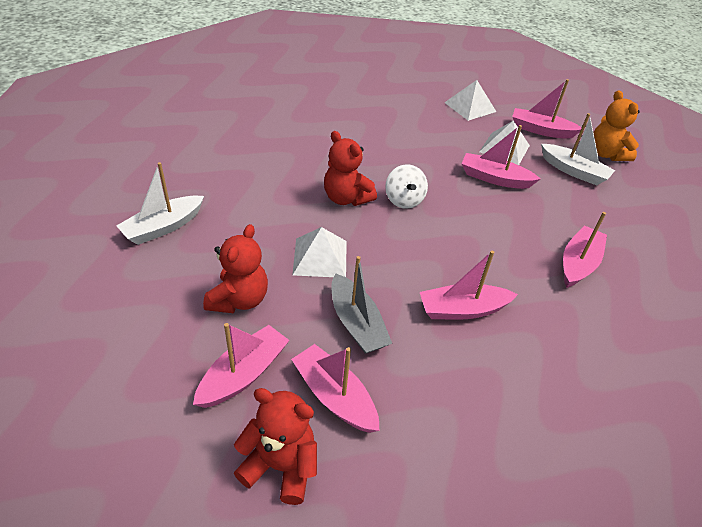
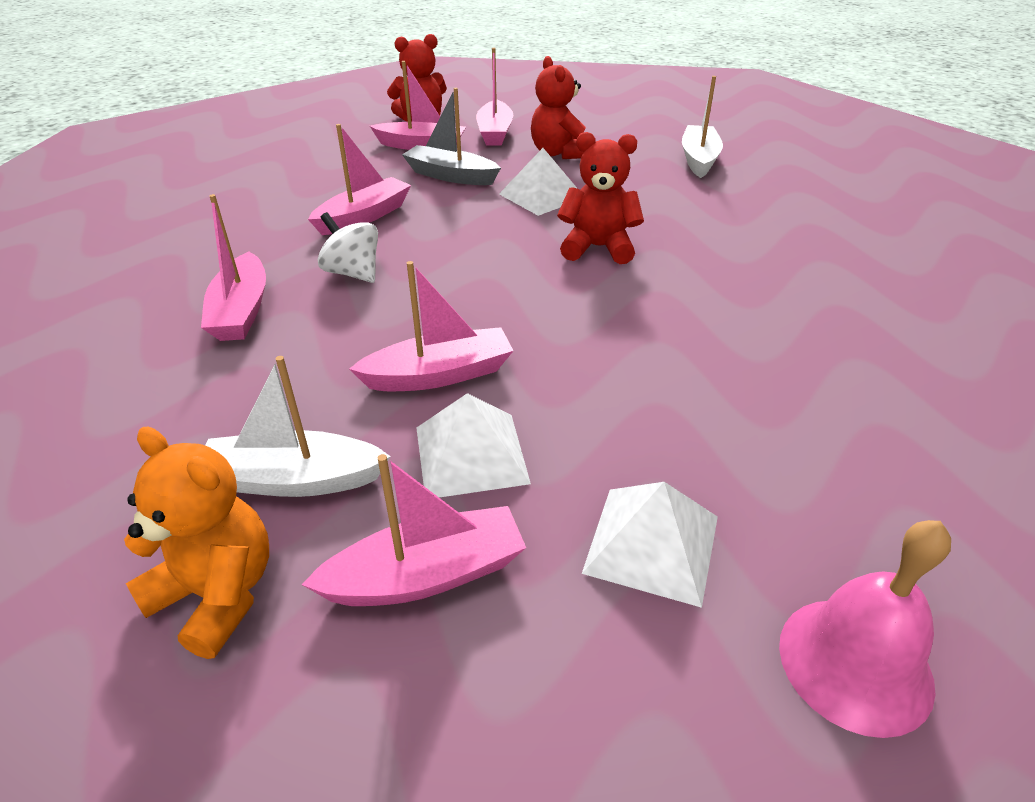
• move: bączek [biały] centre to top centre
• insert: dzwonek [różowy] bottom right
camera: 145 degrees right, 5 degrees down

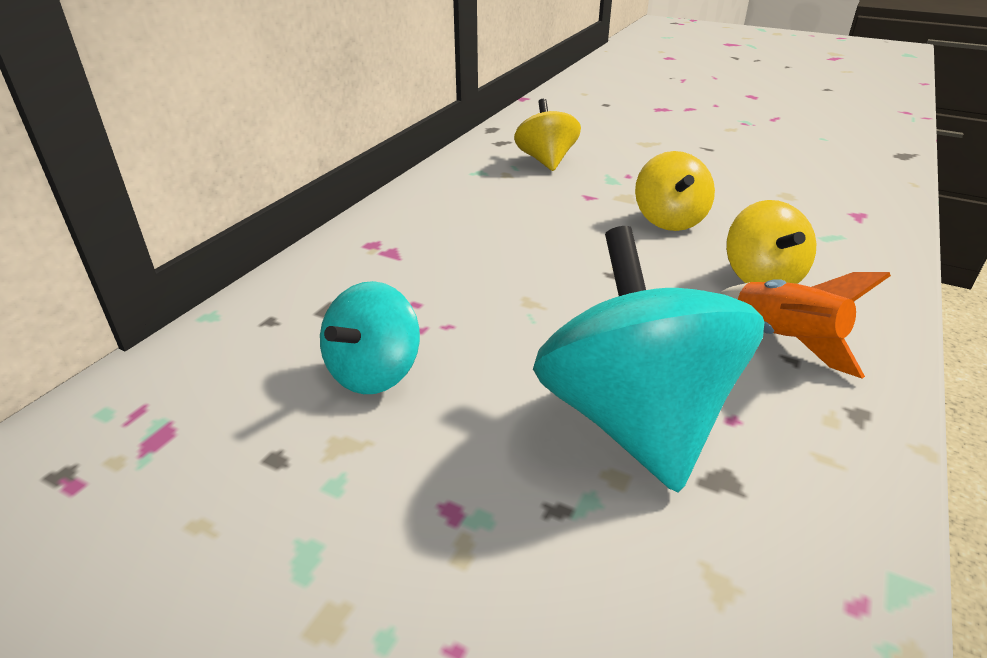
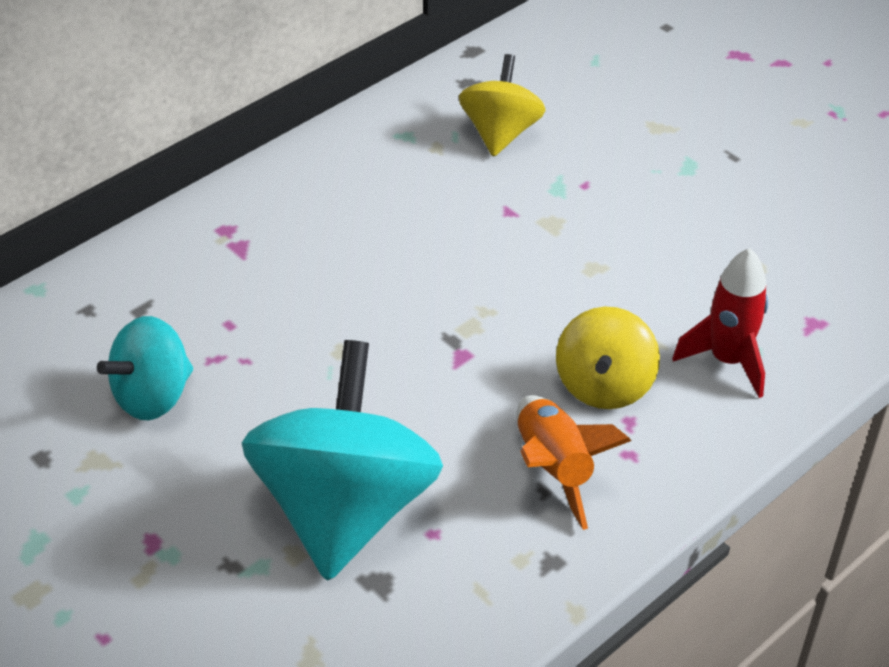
• delete: bączek [żółty] (2nd from left) top right
• insert: rakieta [czerwony] middle right
camera: 20 degrees right, 10 degrees up

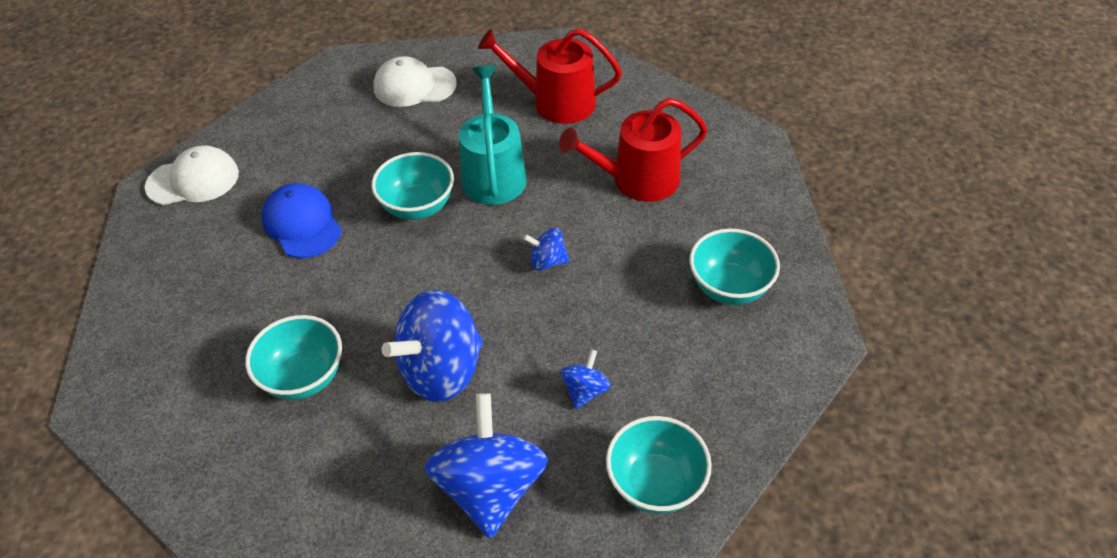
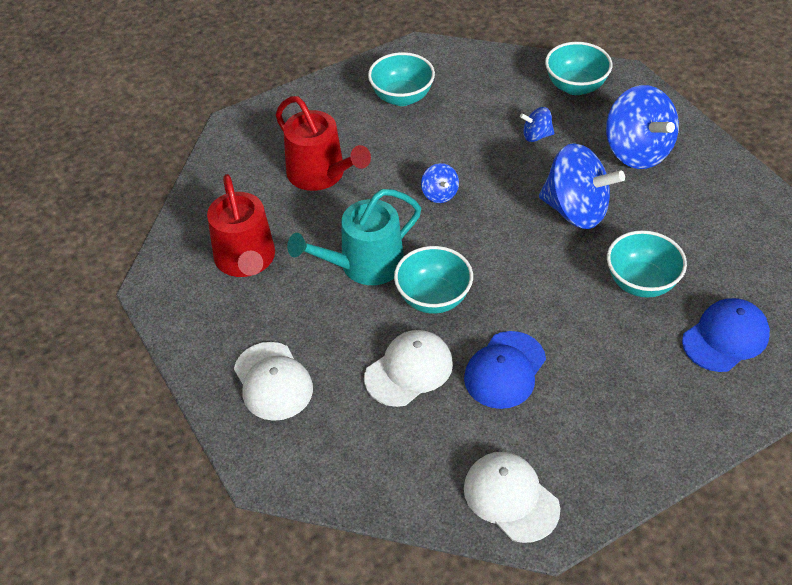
• rotate: bączek [niebieski] (2nd from left in the first image) bottom centre = top right 90 degrees counterclockwise
• insert: czapka [biały] (2nd from left) centre
• insert: czapka [niebieski] (2nd from left) middle right
camera: 115 degrees left, 0 degrees up

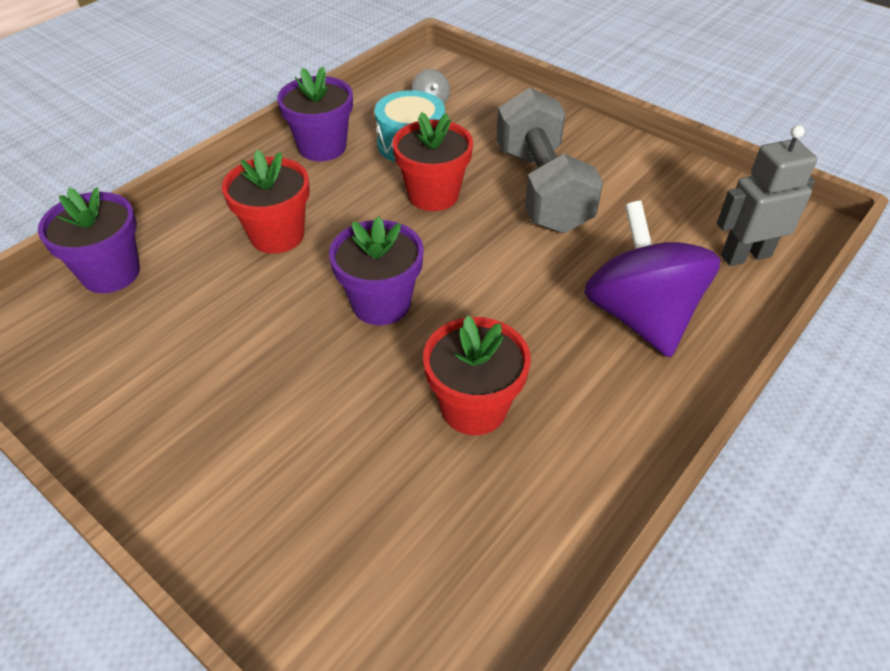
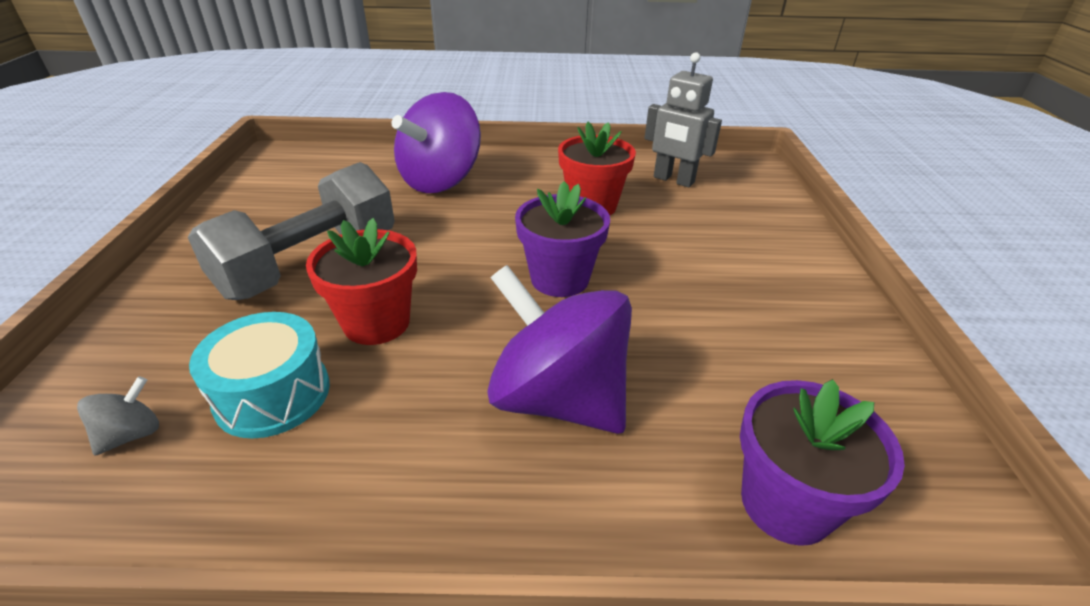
• replace: doniczka [czerwony] (1st from left) top left to bączek [fioletowy] (2nd from left) centre
• delete: doniczka [fioletowy] (2nd from left) top centre
• move: robot [szary] top right to top centre
camera: 130 degrees left, 10 degrees down

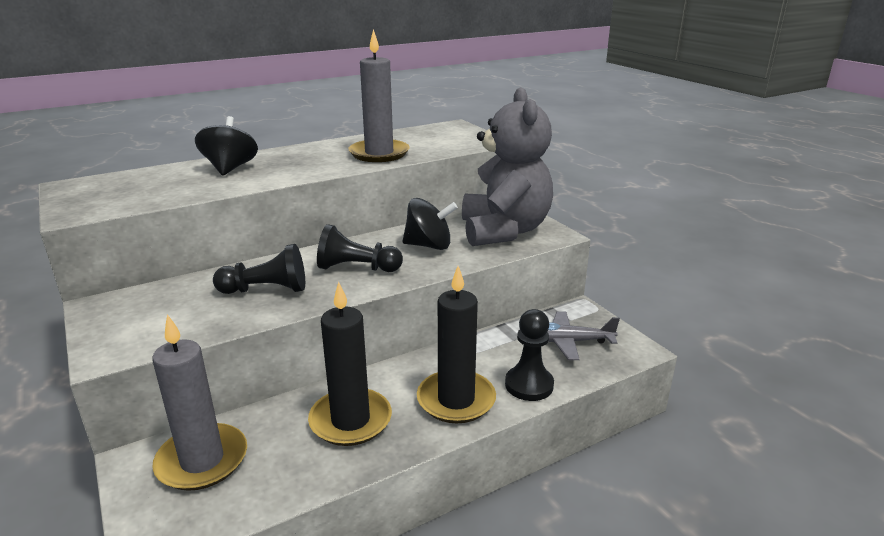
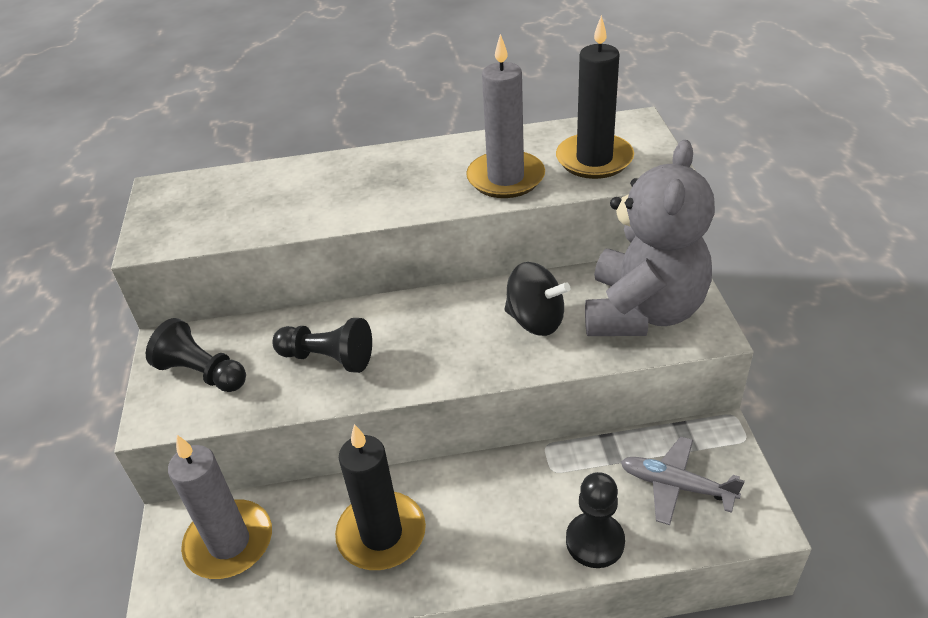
• delete: bączek [czarny] (1st from left) top left
• move: pionek [czarny] (2nd from left in the first image) centre to pionek [czarny] (1st from left) middle left
• move: świeca [czarny] (2nd from left) centre to top centre
camera: 25 degrees right, 15 degrees up

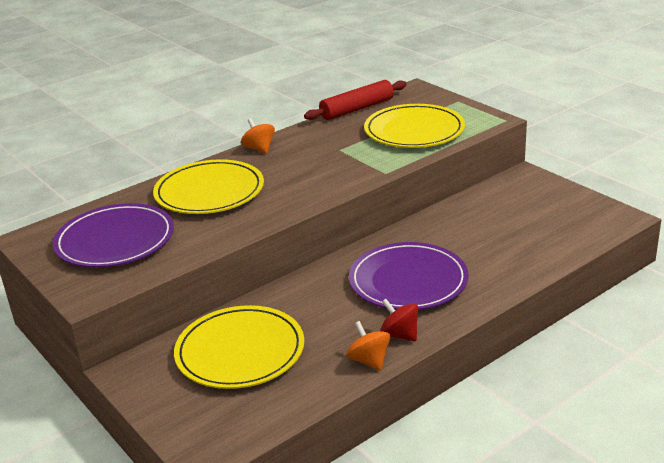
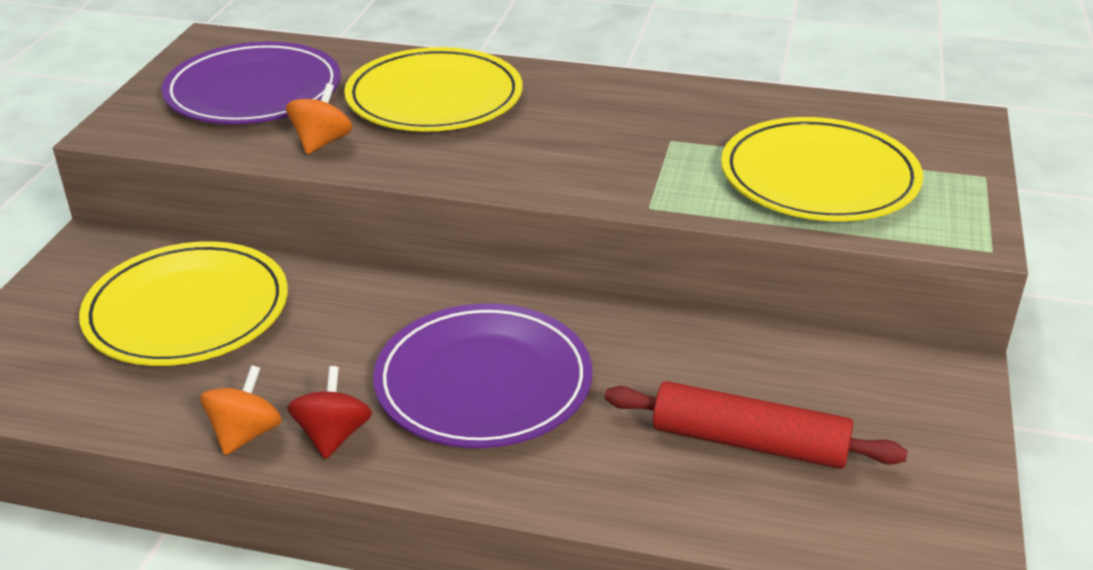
• move: bączek [pomarańczowy] (1st from left in the first image) top centre to bączek [pomarańczowy] (2nd from left) top left
• move: wałek do ciasta [czerwony] top centre to bottom right
camera: 50 degrees right, 5 degrees up

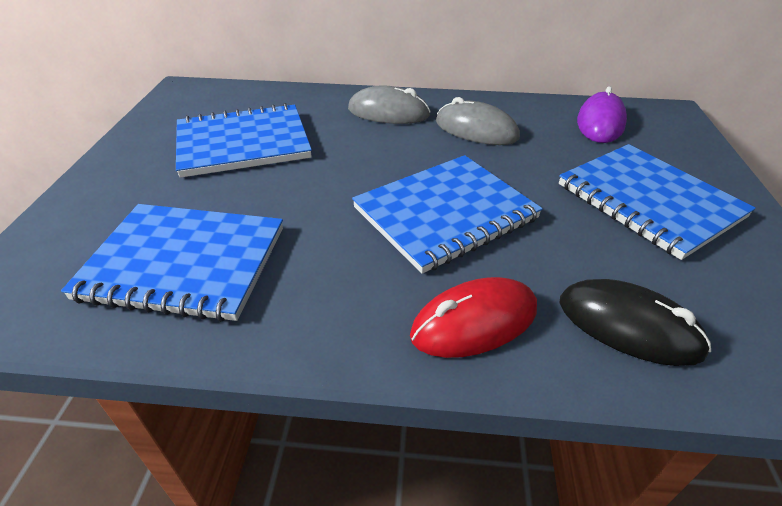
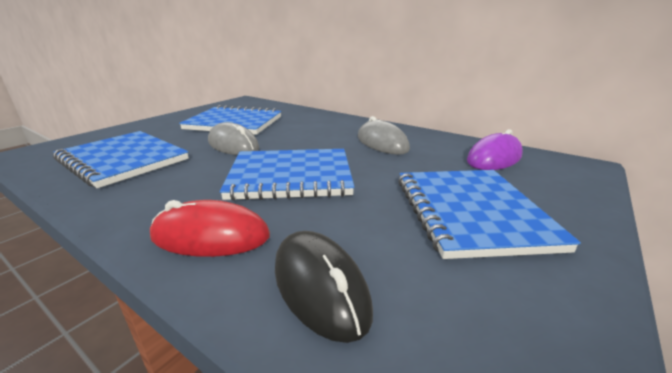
• move: myszka [szary] (1st from left) top centre to centre
camera: 30 degrees right, 15 degrees down

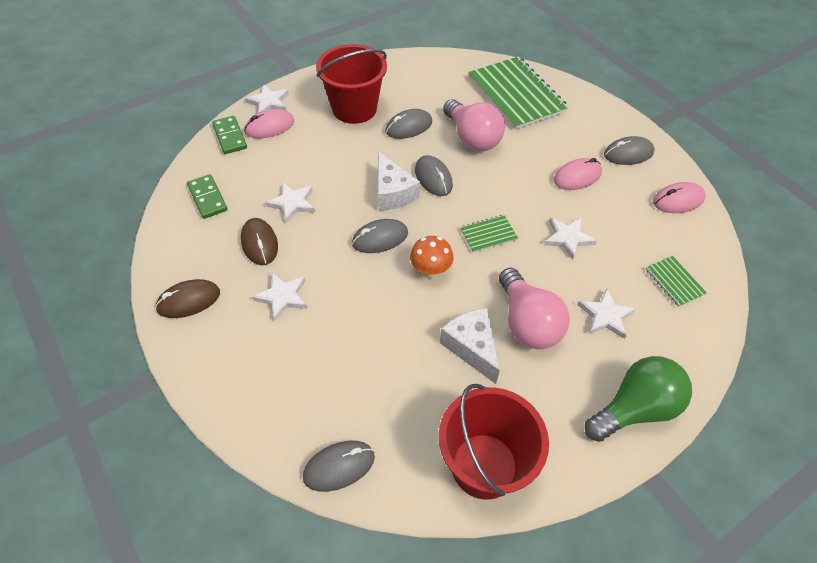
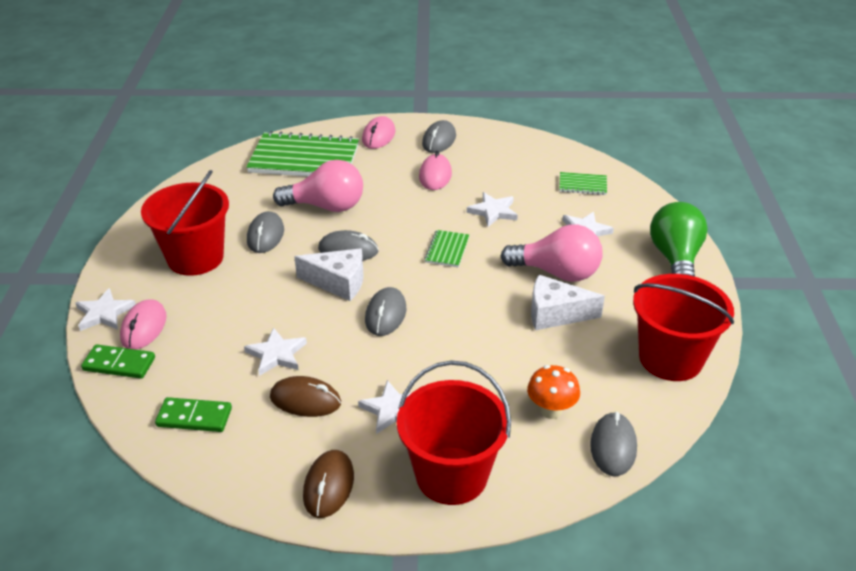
• move: grzyb [pomarańczowy] centre to bottom centre
• move: myszka [różowy] (3rd from left in the first image) middle right to myszka [różowy] (2nd from left) top centre
• insert: wiadro [czerwony] (2nd from left) bottom centre
camera: 55 degrees left, 15 degrees down

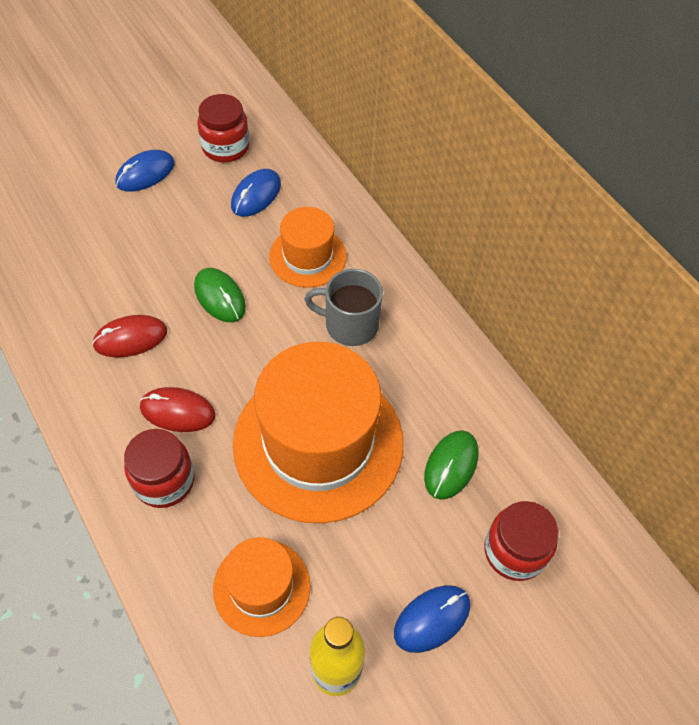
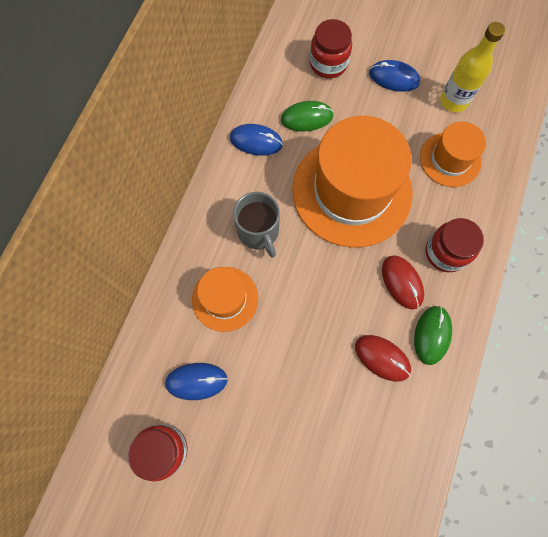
• move: myszka [niebieski] (1st from left in the first image) top left to myszka [niebieski] (2nd from left) top centre
• move: myszka [zielony] (1st from left in the first image) middle left to myszka [zielony] (2nd from left) middle right
camera: 125 degrees left, 15 degrees up

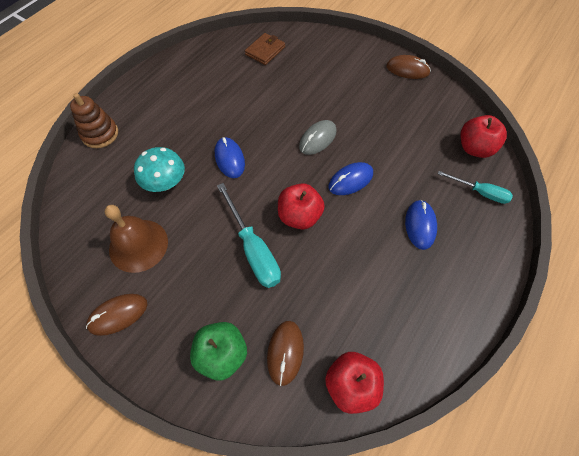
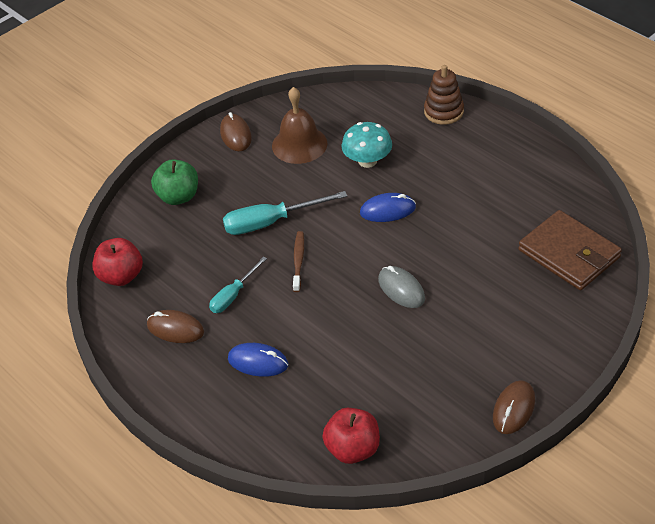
• resize: portfel [brązowy] top centre = middle right x1.71
• move: myszka [brązowy] (2nd from left in the first image) bottom centre to myszka [brązowy] (1st from left) middle left
• replace: jabłko [czerwony] (1st from left) centre to szczoteczka do zębów [brązowy] centre
• delete: myszka [niebieski] (2nd from left) centre
• move: śrubokręt [turkusowy] (2nd from left in the first image) middle right to śrubokręt [turkusowy] (1st from left) centre
camera: 105 degrees right, 15 degrees down

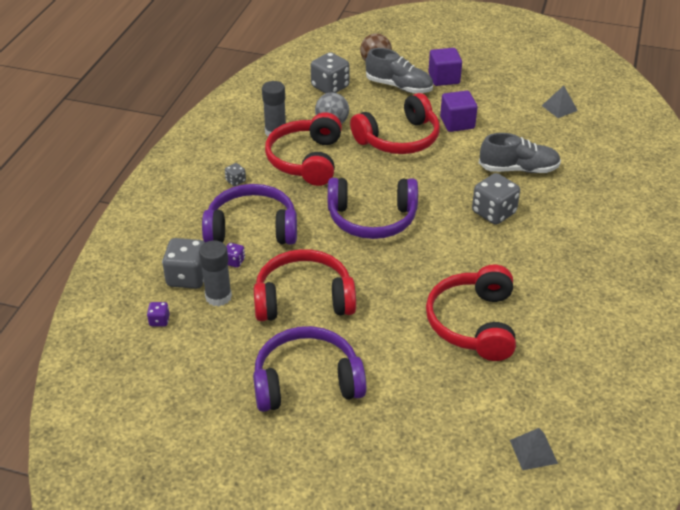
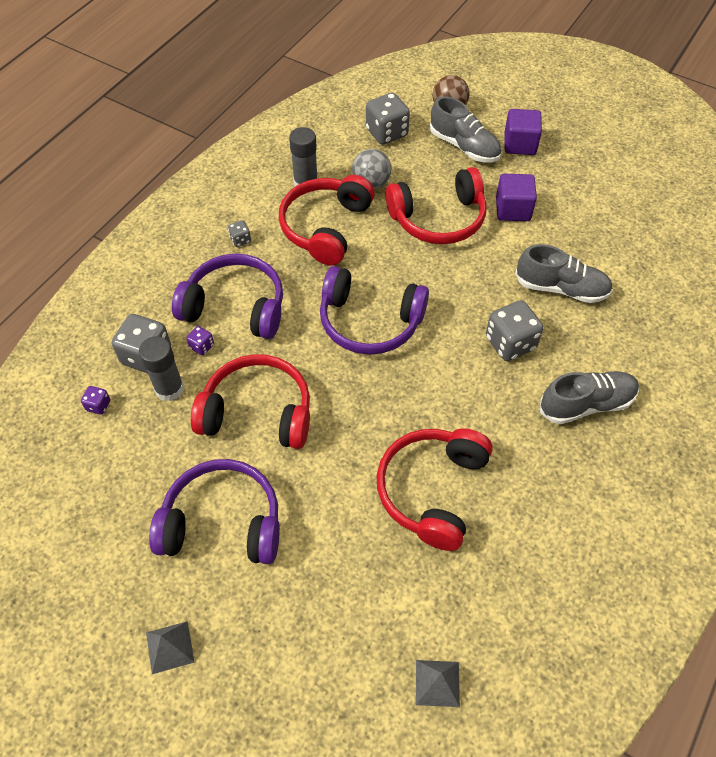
• move: piramida [szary] (2nd from left in the first image) top right to piramida [szary] (1st from left) bottom left
• insert: but [szary] (3rd from left) middle right
camera: 15 degrees right, 15 degrees up

